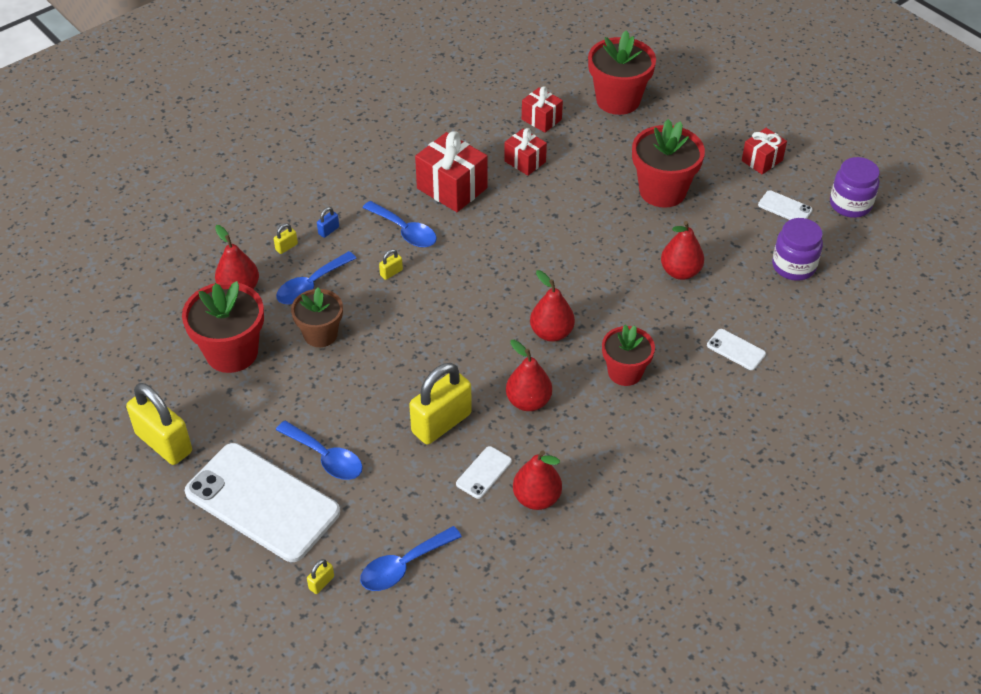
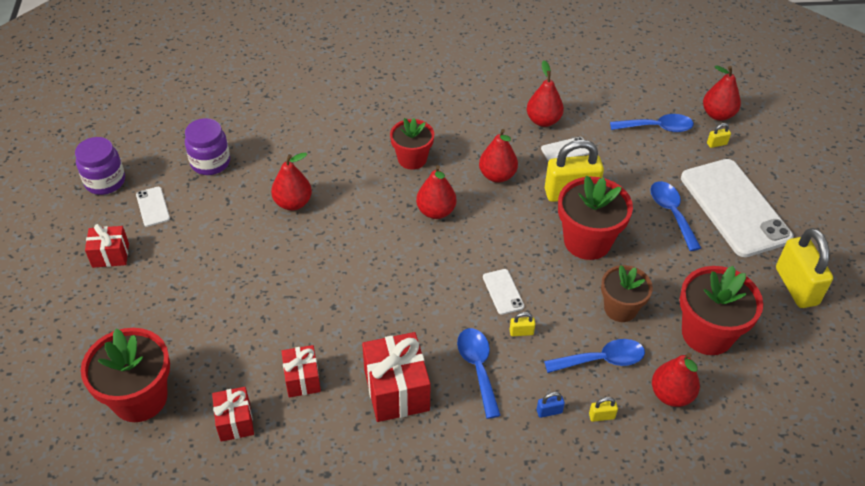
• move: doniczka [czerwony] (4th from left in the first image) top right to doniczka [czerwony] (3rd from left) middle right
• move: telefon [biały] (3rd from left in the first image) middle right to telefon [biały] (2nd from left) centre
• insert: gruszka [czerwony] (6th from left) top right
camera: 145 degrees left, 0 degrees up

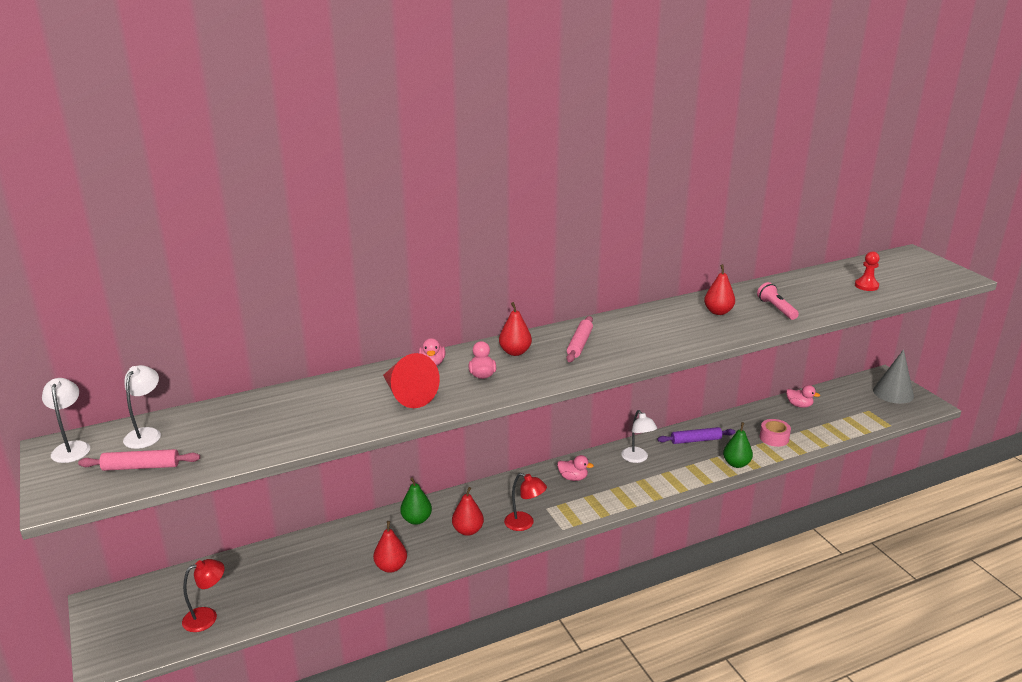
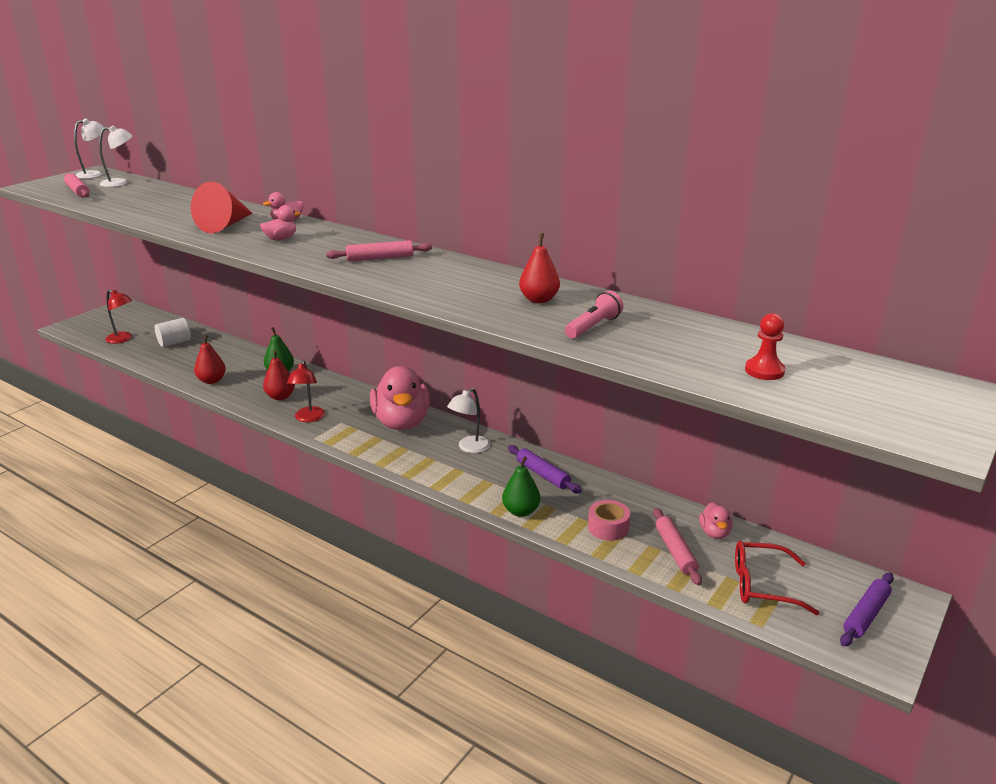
• delete: gruszka [czerwony] (3rd from left) centre
• resize: kaczka [różowy] (3rd from left) bottom centre = centre x2.26
• replace: stożek [szary] middle right to wałek do ciasta [fioletowy] (2nd from left) bottom right
• insert: walec [biały] middle left
• insert: wałek do ciasta [różowy] (3rd from left) bottom right
• insert: okulary [czerwony] bottom right
camera: 60 degrees right, 0 degrees up

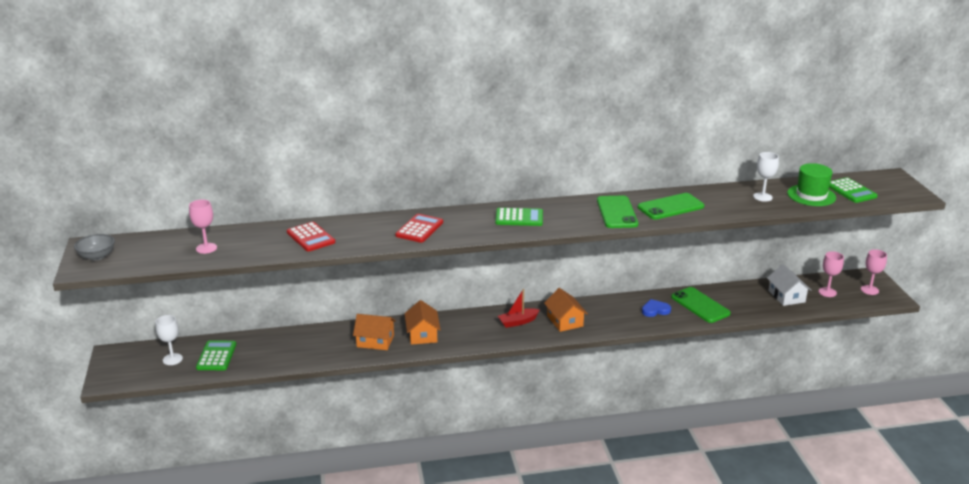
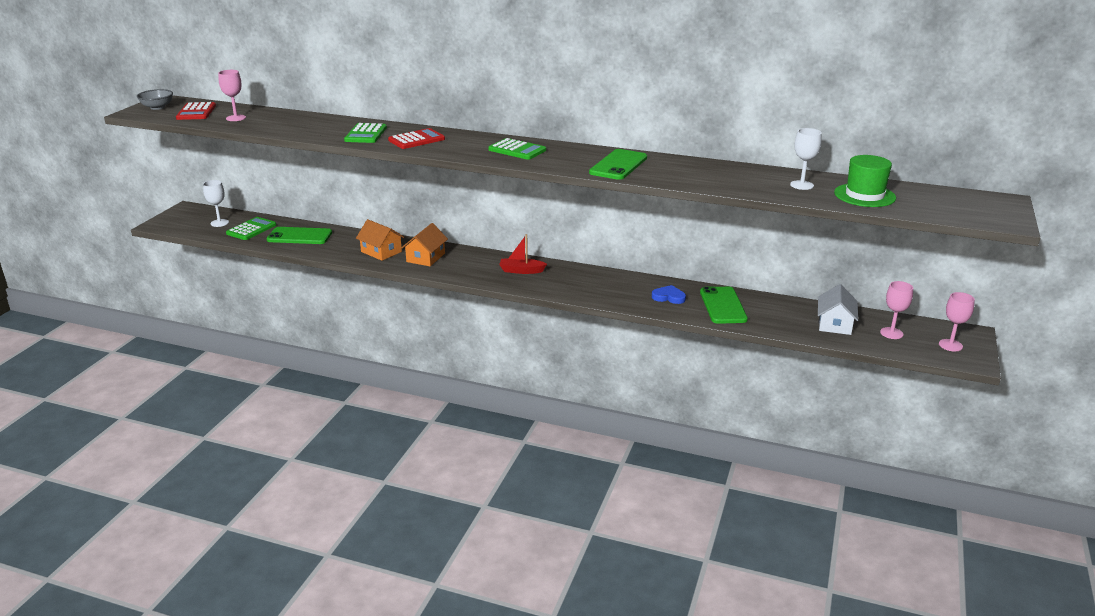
• move: kalkulator [czerwony] (1st from left) middle left to top left
• delete: domek [pomarańczowy] (3rd from left) centre
• move: telefon [zielony] (2nd from left in the first image) middle right to telefon [zielony] (1st from left) middle left
• move: kalkulator [zielony] (3rd from left in the first image) middle right to kalkulator [zielony] (2nd from left) top centre
camera: 30 degrees right, 0 degrees up

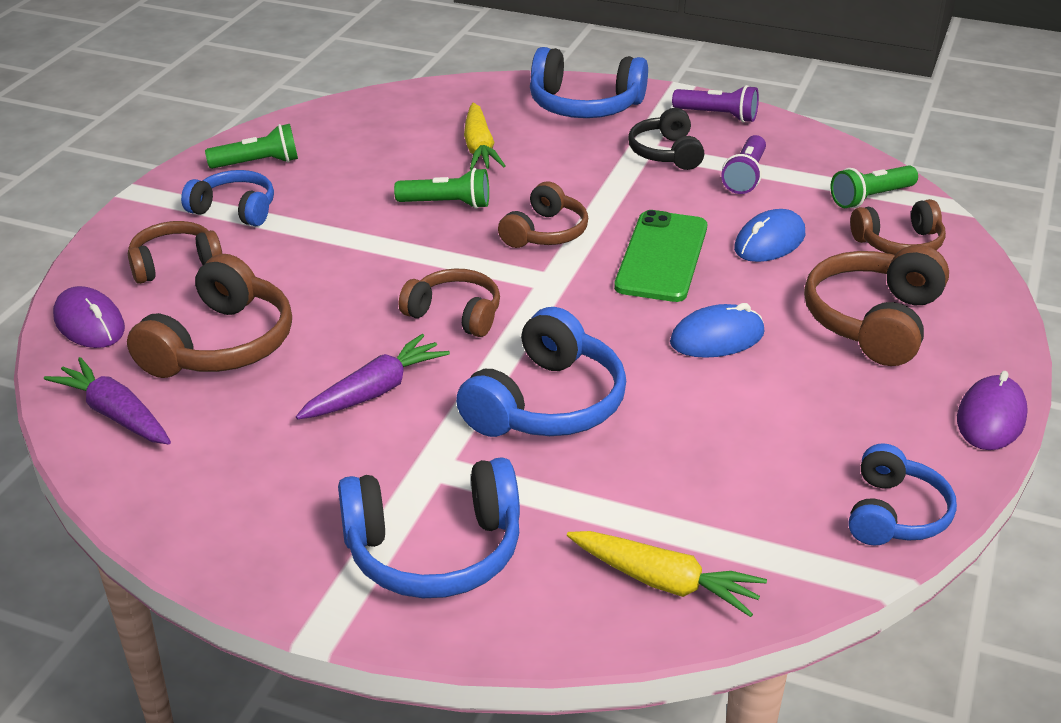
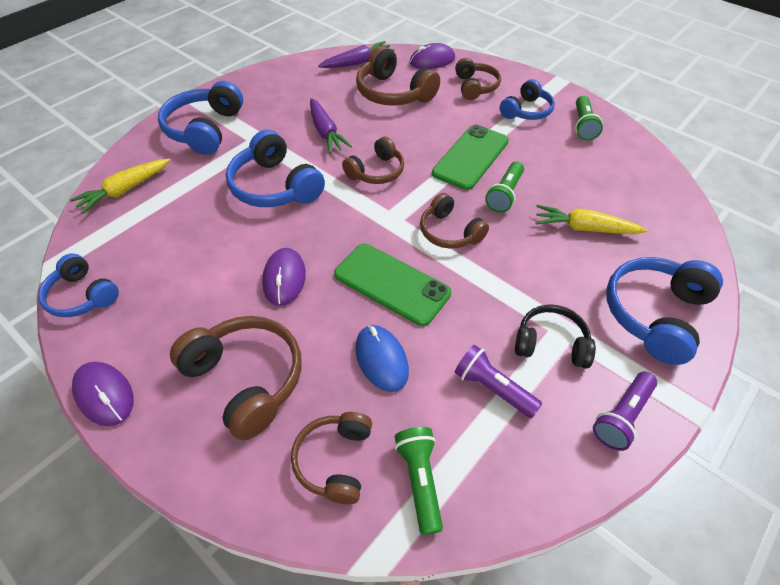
• recolor: myszka [niebieski] (1st from left) middle right to myszka [fioletowy] (2nd from left) centre
• insert: telefon [zielony] (2nd from left) top centre
camera: 110 degrees right, 15 degrees up

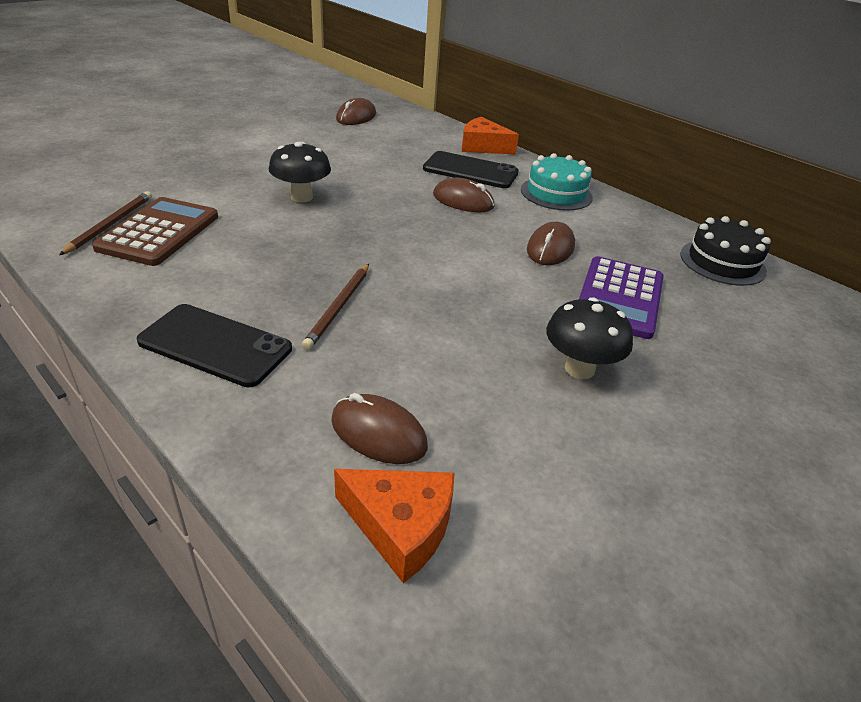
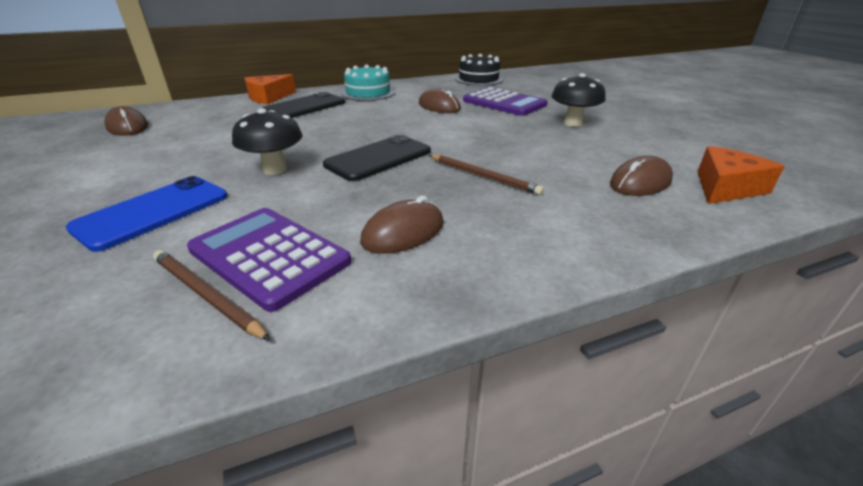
• recolor: kalkulator [brązowy] top left to kalkulator [fioletowy] (1st from left) middle left
• move: telefon [czarny] (1st from left in the first image) middle left to telefon [czarny] (2nd from left) top centre
• move: myszka [brązowy] (3rd from left in the first image) top centre to myszka [brązowy] (2nd from left) centre
• insert: telefon [niebieski] middle left
camera: 65 degrees left, 5 degrees down

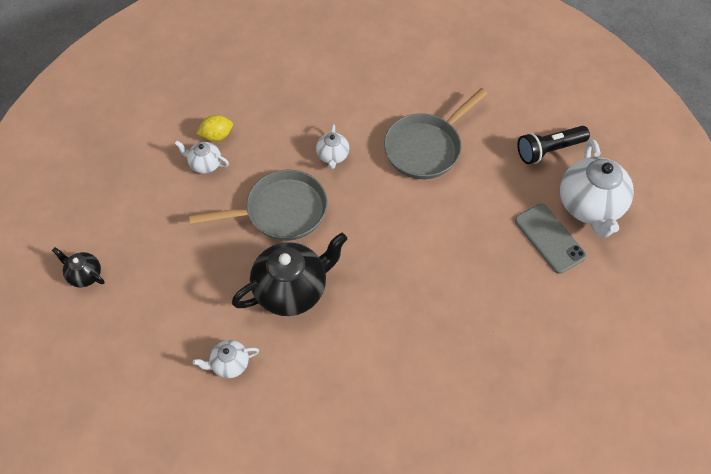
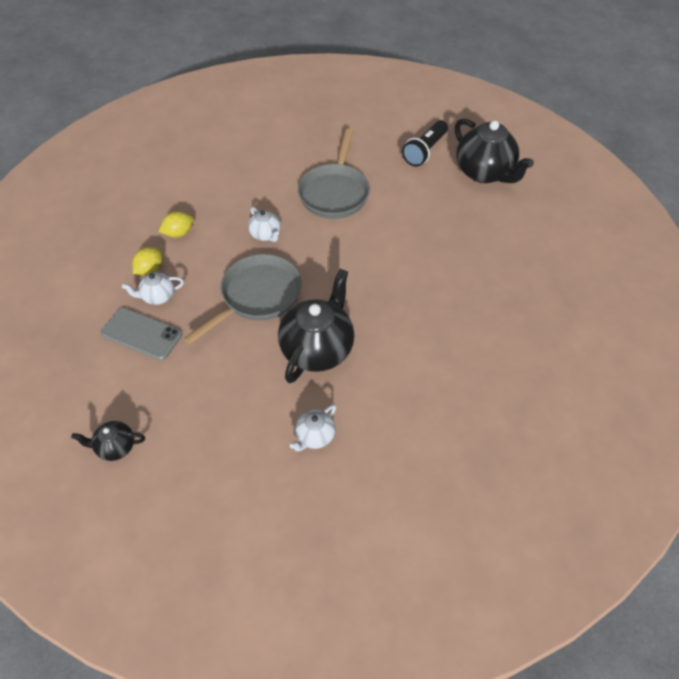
• move: telefon [szary] middle right to middle left
• recolor: imbryk [biały] (4th from left) middle right to imbryk [czarny] (3rd from left) top right
• insert: cytryna [żółty] (2nd from left) top left
camera: 35 degrees left, 5 degrees down

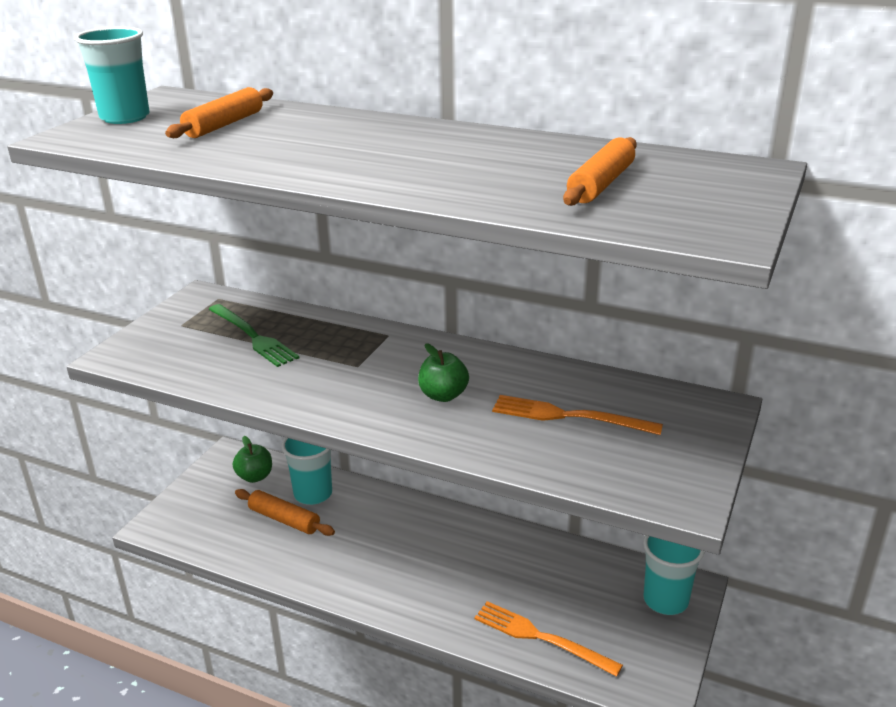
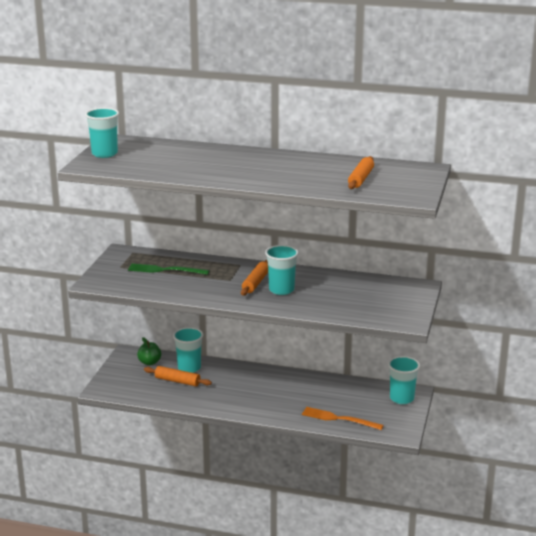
• move: wałek do ciasta [pomarańczowy] (1st from left in the first image) top left to wałek do ciasta [pomarańczowy] (2nd from left) centre
• rotate: widelec [zielony] middle left = middle left 150 degrees clockwise
• replace: jabłko [zielony] (2nd from left) centre to szklanka [turkusowy] (3rd from left) centre
• delete: widelec [pomarańczowy] (2nd from left) centre
camera: 10 degrees left, 5 degrees down

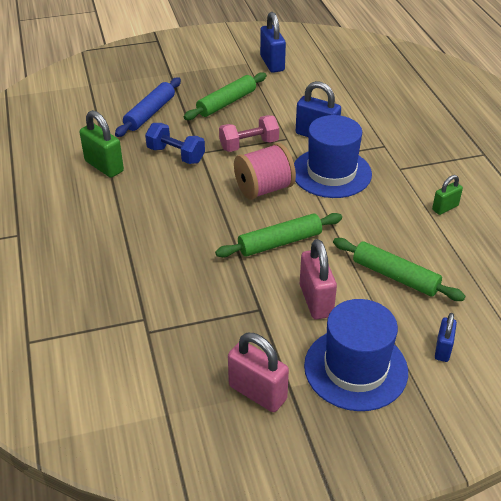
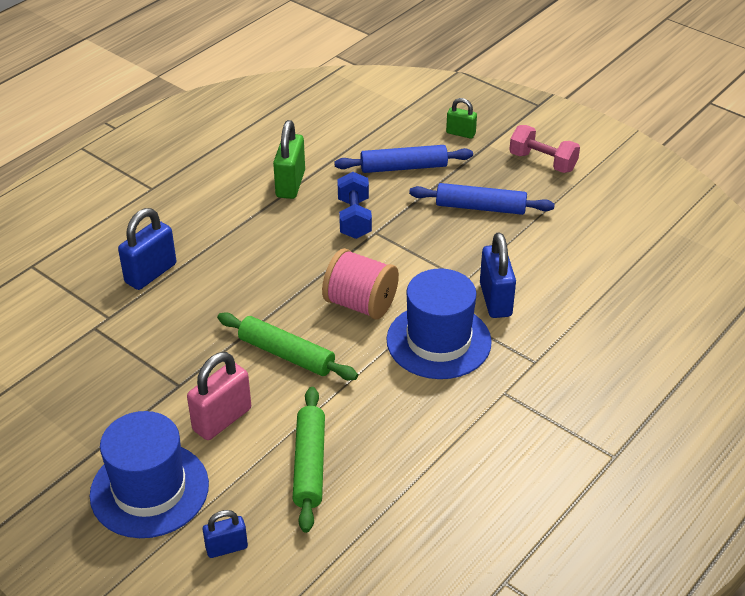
• recolor: wałek do ciasta [zielony] (1st from left) top centre to wałek do ciasta [niebieski] (2nd from left) centre
• move: hantel [różowy] top centre to top right
• delete: kłódka [różowy] (1st from left) bottom centre
• move: kłódka [niebieski] (1st from left) top centre to middle left
• move: kłódka [zielony] (2nd from left) middle right to top centre
camera: 55 degrees right, 0 degrees up

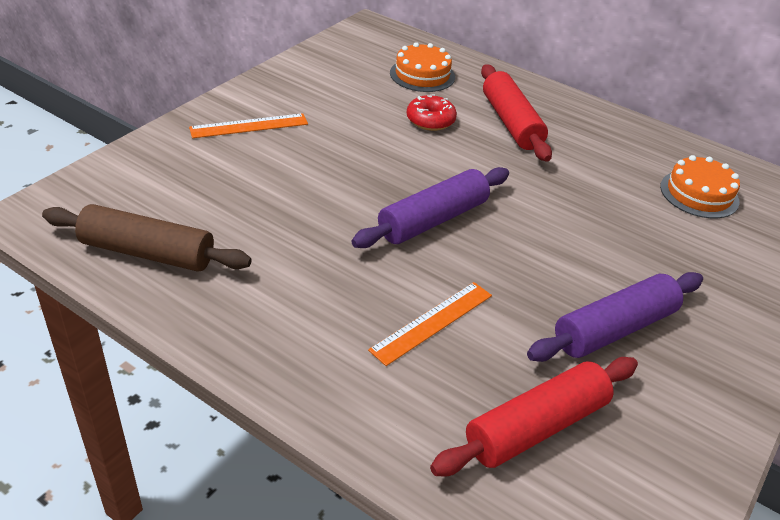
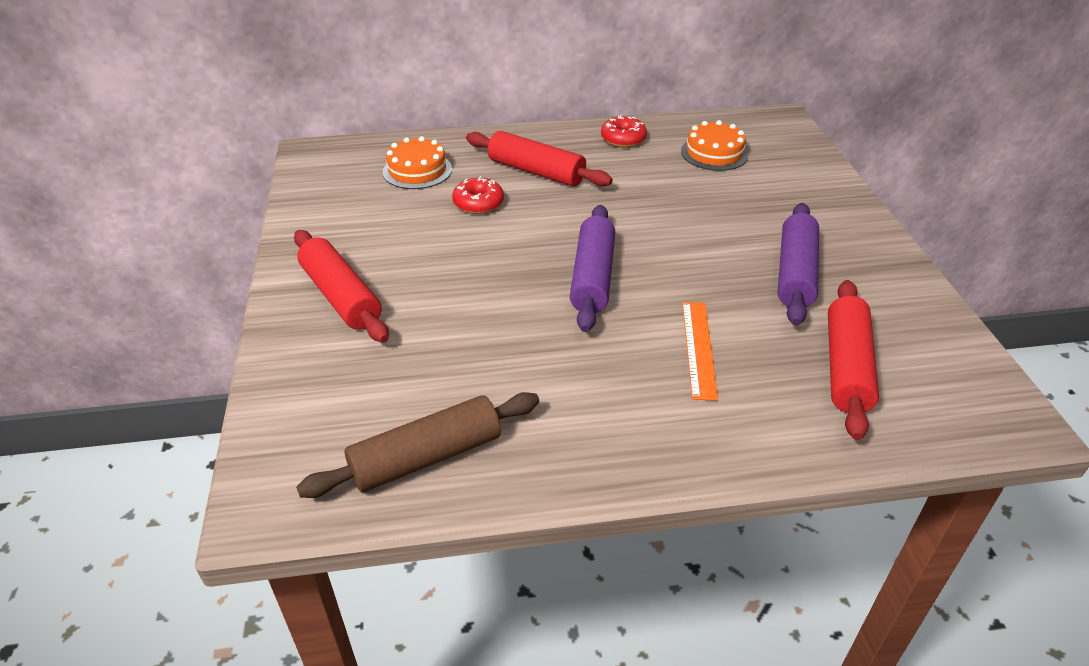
• replace: linijka [pomarańczowy] (1st from left) top left to wałek do ciasta [czerwony] (1st from left) middle left
• insert: donut [czerwony] (2nd from left) top centre
camera: 40 degrees left, 0 degrees up

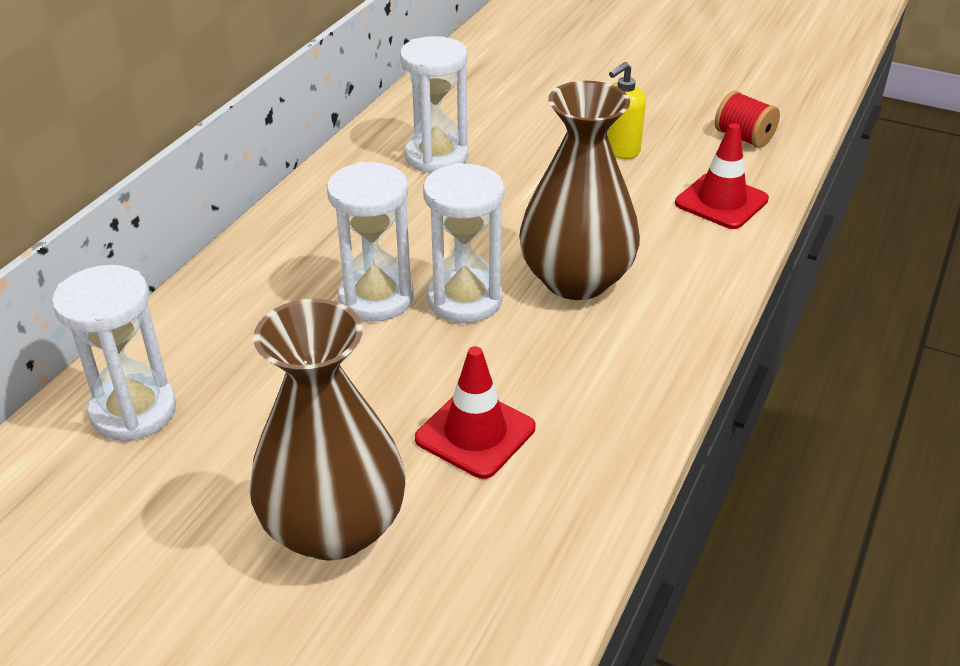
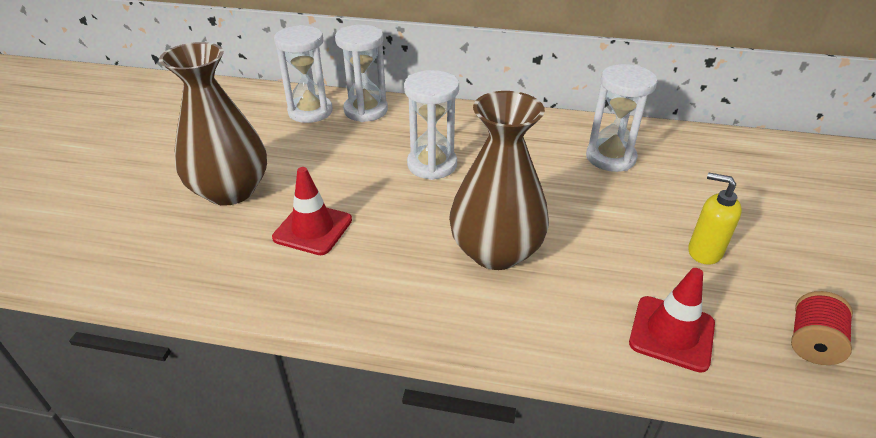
• move: klepsydra [biały] (4th from left in the first image) centre to klepsydra [biały] (2nd from left) top centre
camera: 75 degrees right, 0 degrees up

